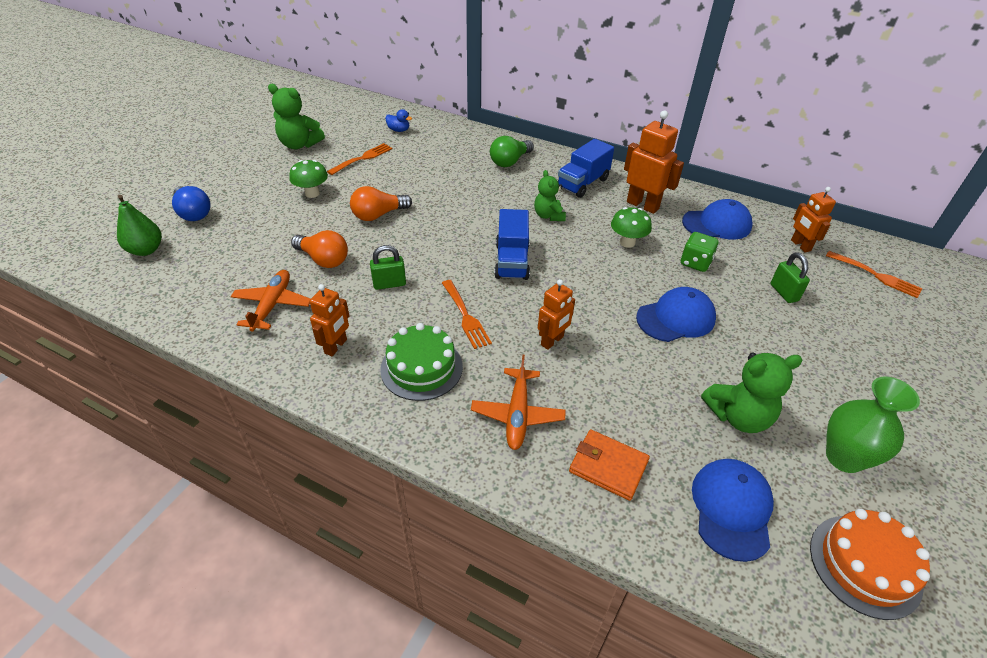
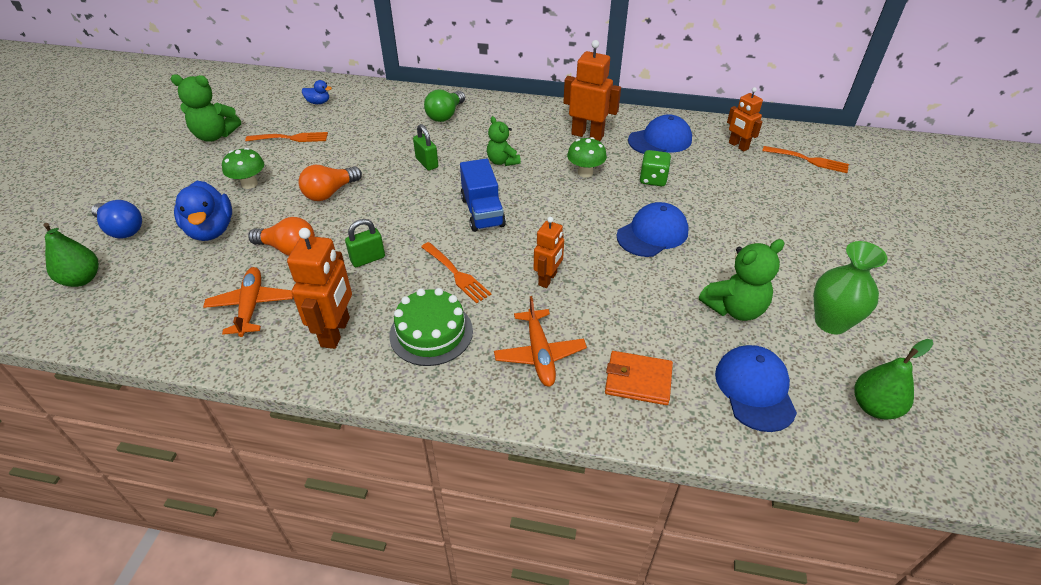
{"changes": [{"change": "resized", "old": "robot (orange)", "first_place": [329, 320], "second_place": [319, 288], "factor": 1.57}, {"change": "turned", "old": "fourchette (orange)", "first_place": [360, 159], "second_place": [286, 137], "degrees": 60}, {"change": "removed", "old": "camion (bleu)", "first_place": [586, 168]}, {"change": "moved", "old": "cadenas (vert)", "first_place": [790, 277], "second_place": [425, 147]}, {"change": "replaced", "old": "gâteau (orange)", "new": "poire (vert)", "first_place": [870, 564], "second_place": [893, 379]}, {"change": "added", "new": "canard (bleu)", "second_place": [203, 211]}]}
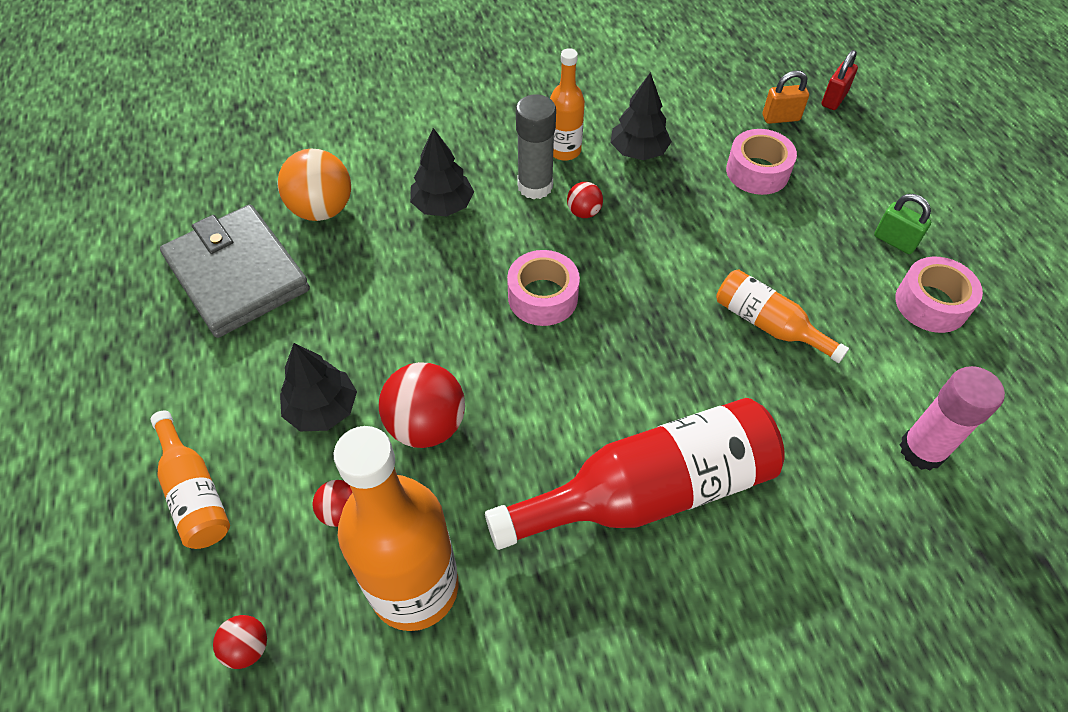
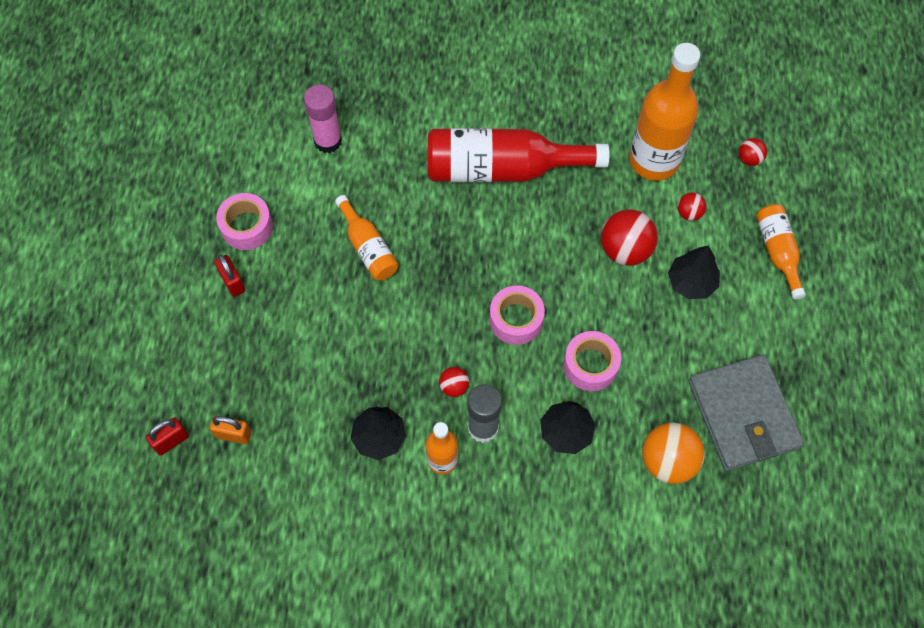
{"changes": [{"change": "moved", "old": "ruban adhésif (rose)", "first_place": [761, 162], "second_place": [592, 361]}, {"change": "recoloured", "old": "cadenas (vert)", "new": "cadenas (rouge)", "first_place": [902, 224], "second_place": [230, 275]}]}
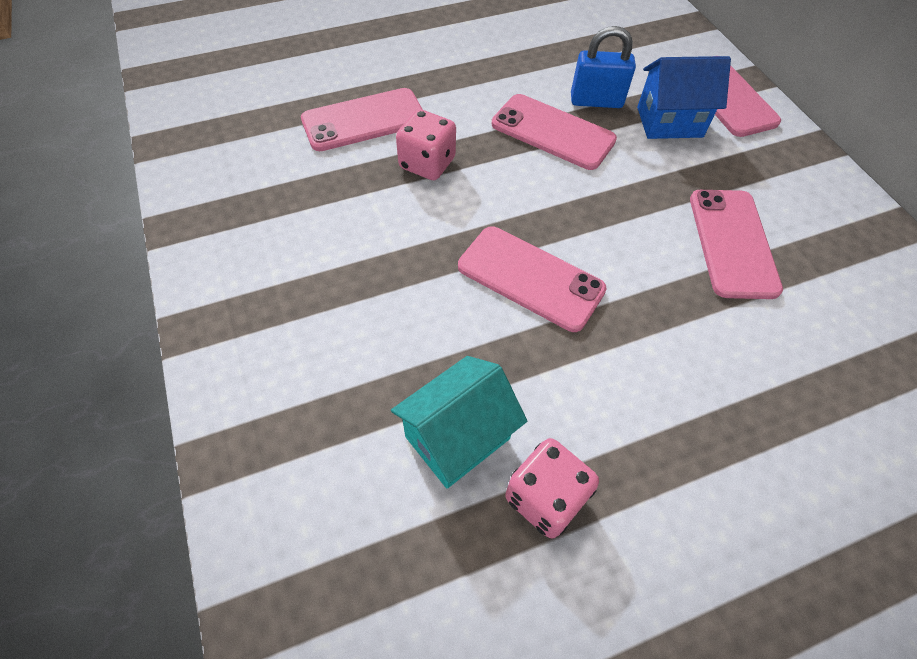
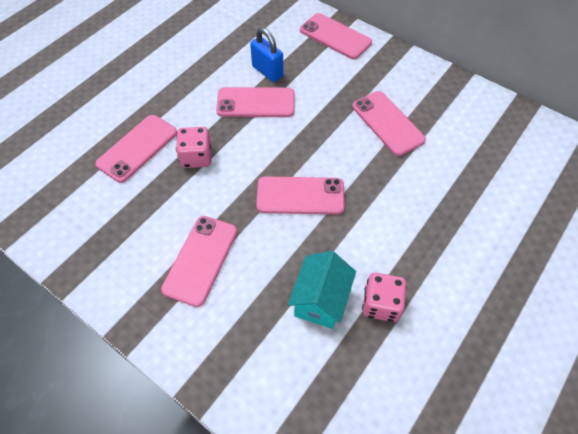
{"changes": [{"change": "turned", "old": "cadenas (bleu)", "first_place": [603, 67], "second_place": [266, 55], "degrees": 75}, {"change": "removed", "old": "maison (bleu)", "first_place": [684, 97]}, {"change": "added", "new": "téléphone (rose)", "second_place": [199, 261]}]}
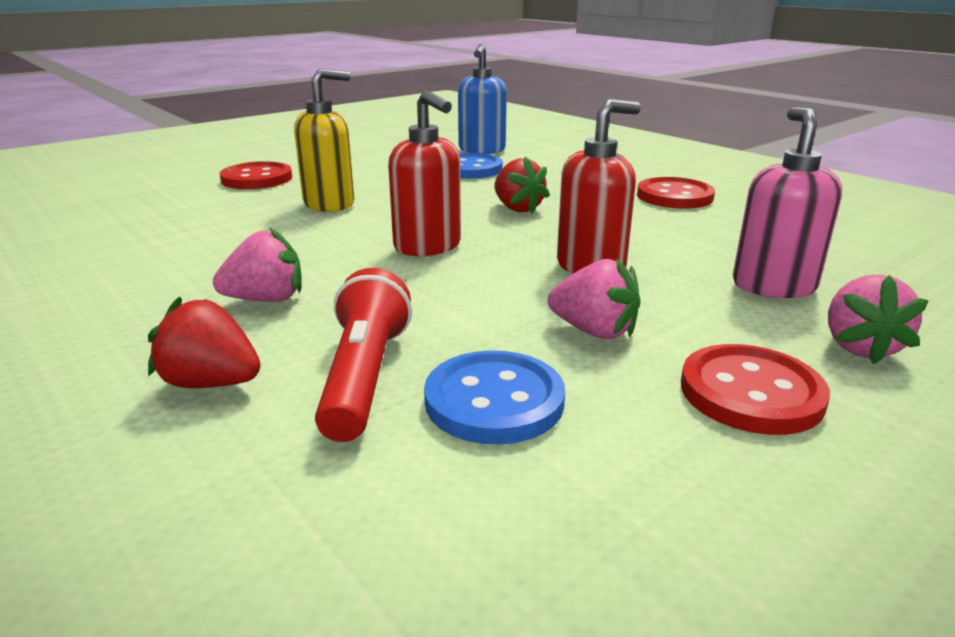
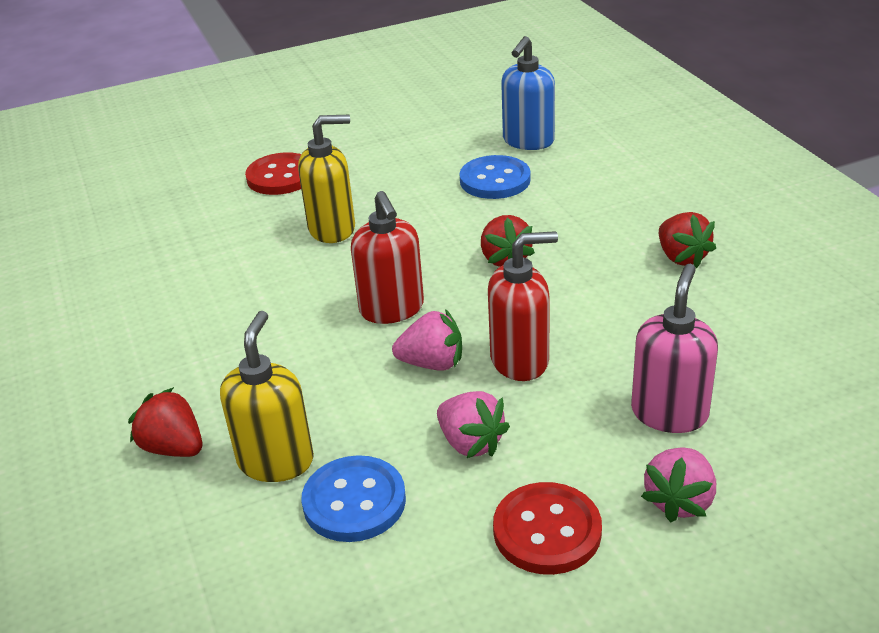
{"changes": [{"change": "moved", "old": "fraise (rose)", "first_place": [257, 264], "second_place": [427, 340]}, {"change": "replaced", "old": "lampe de poche (rouge)", "new": "distributeur de savon (jaune)", "first_place": [363, 355], "second_place": [267, 396]}, {"change": "replaced", "old": "bouton (rouge)", "new": "fraise (rouge)", "first_place": [676, 193], "second_place": [687, 240]}]}
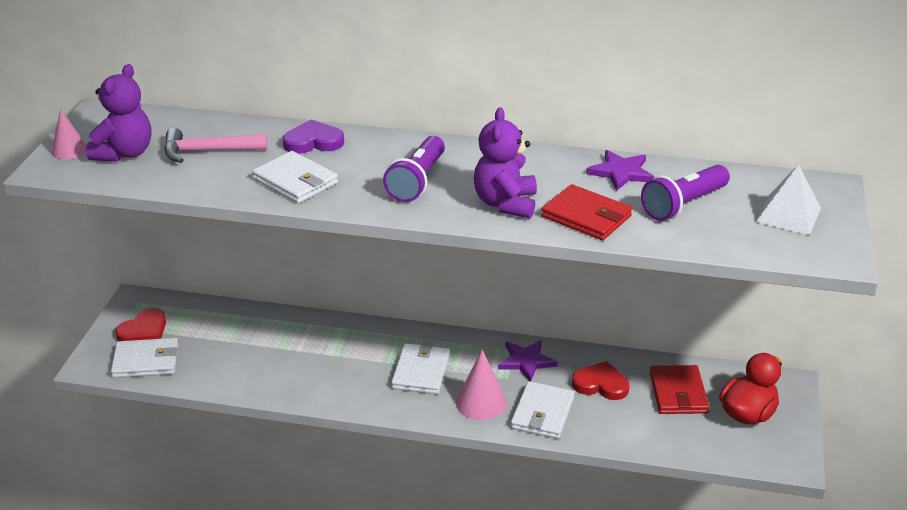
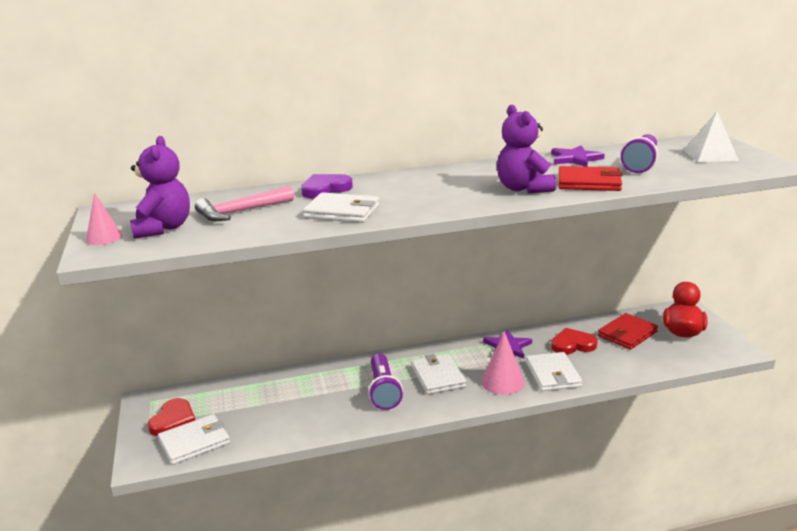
{"changes": [{"change": "moved", "old": "lampe de poche (violet)", "first_place": [414, 169], "second_place": [385, 382]}, {"change": "turned", "old": "portefeuille (rouge)", "first_place": [679, 389], "second_place": [628, 331], "degrees": 75}]}
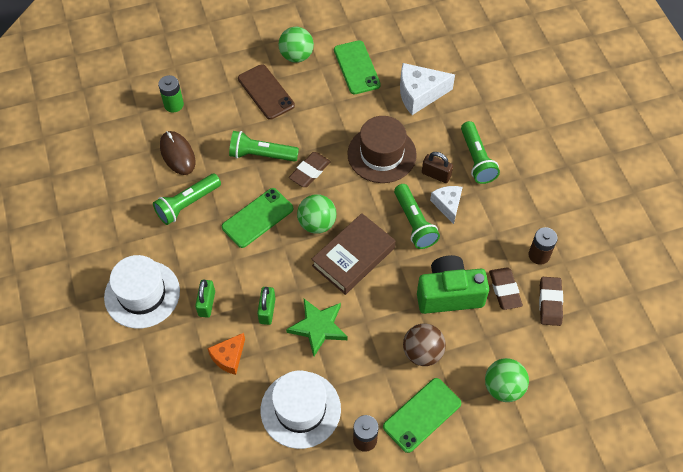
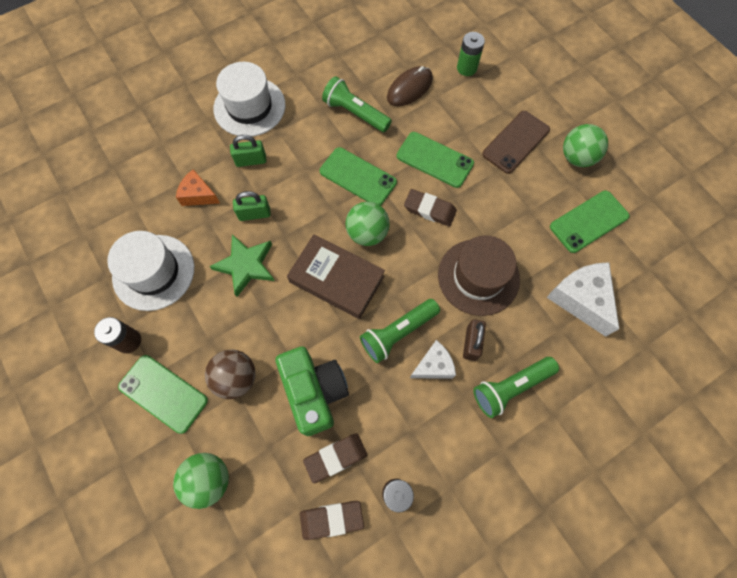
{"changes": [{"change": "replaced", "old": "lampe de poche (vert)", "new": "téléphone (vert)", "first_place": [264, 146], "second_place": [435, 160]}]}
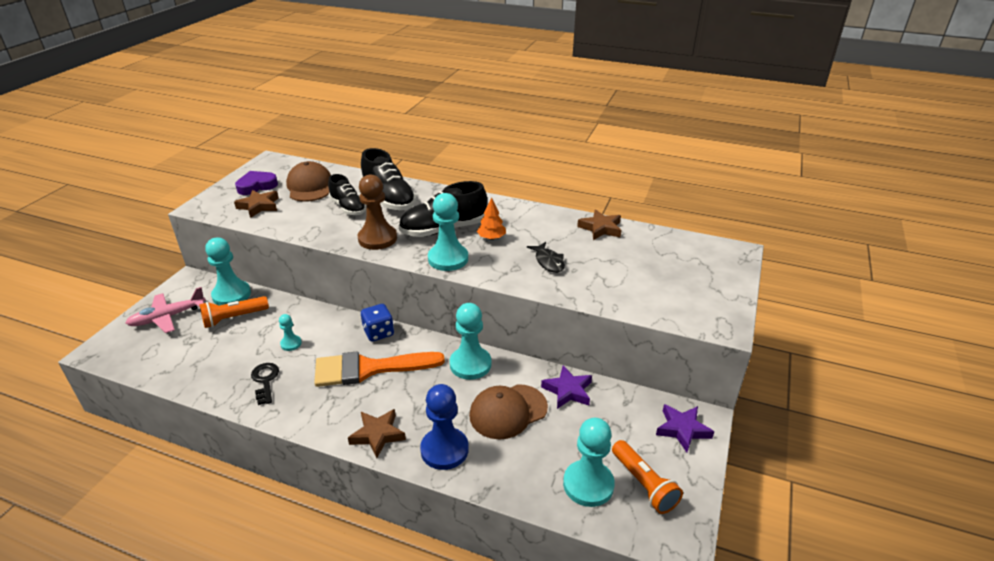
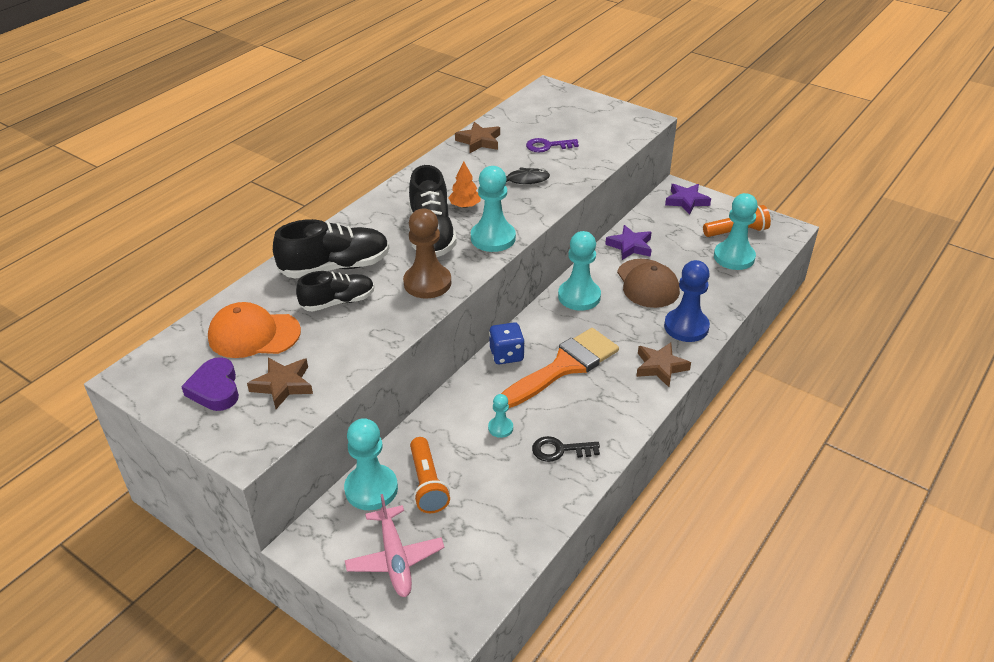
{"changes": [{"change": "recoloured", "old": "casquette (marron)", "new": "casquette (orange)", "first_place": [308, 181], "second_place": [254, 330]}, {"change": "turned", "old": "pinceau (orange)", "first_place": [379, 369], "second_place": [560, 368], "degrees": -135}, {"change": "added", "new": "clé (violet)", "second_place": [552, 145]}]}
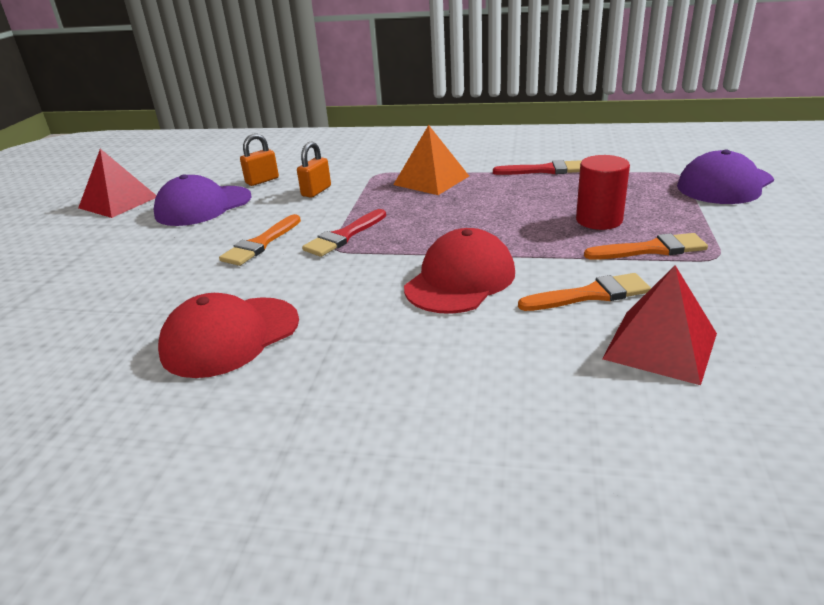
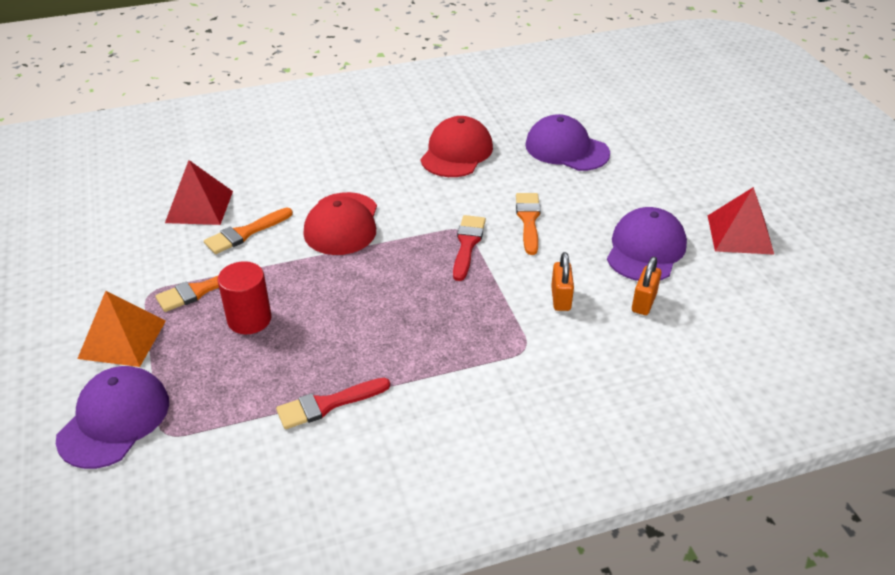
{"changes": [{"change": "moved", "old": "pyramide (orange)", "first_place": [431, 160], "second_place": [121, 329]}, {"change": "added", "new": "casquette (violet)", "second_place": [567, 142]}]}
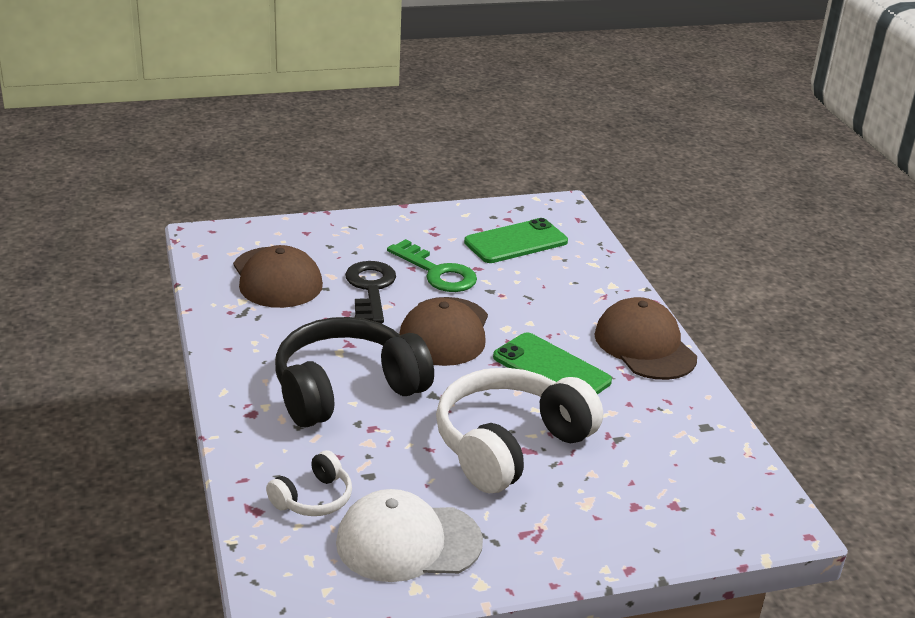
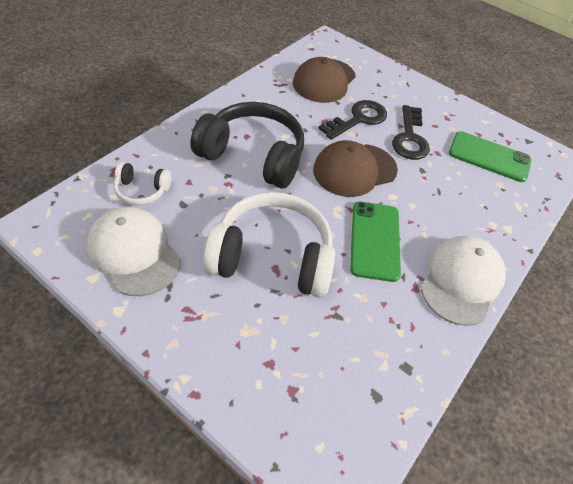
{"changes": [{"change": "recoloured", "old": "clé (vert)", "new": "clé (noir)", "first_place": [432, 265], "second_place": [411, 132]}, {"change": "recoloured", "old": "casquette (marron)", "new": "casquette (blanc)", "first_place": [645, 338], "second_place": [463, 281]}]}
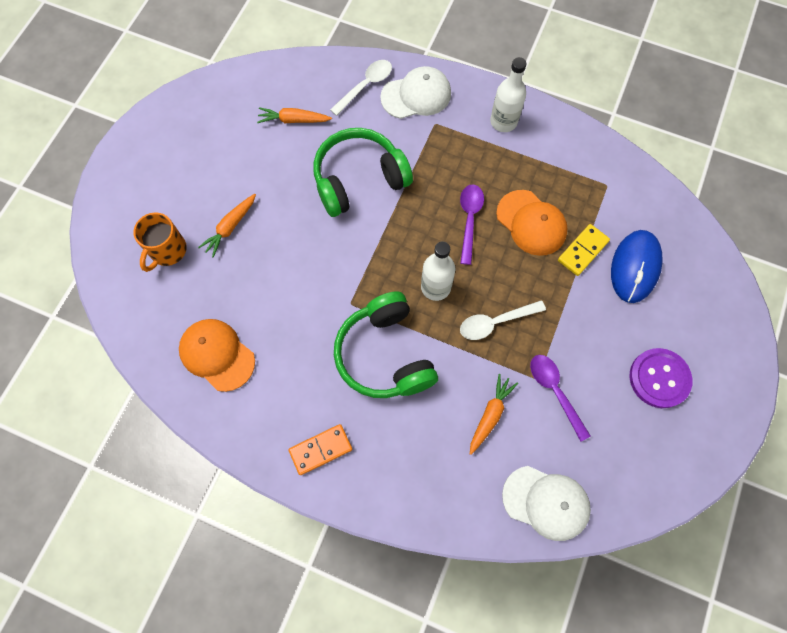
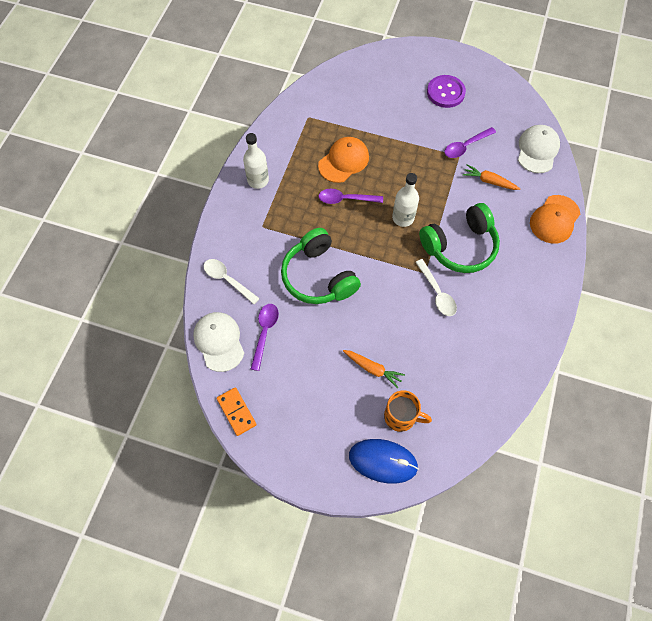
{"changes": [{"change": "moved", "old": "casquette (orange)", "first_place": [217, 355], "second_place": [555, 219]}, {"change": "replaced", "old": "carotte (orange)", "new": "cuillère (violet)", "first_place": [294, 115], "second_place": [265, 337]}, {"change": "moved", "old": "domino (orange)", "first_place": [320, 449], "second_place": [237, 411]}, {"change": "moved", "old": "casquette (blanc)", "first_place": [415, 92], "second_place": [218, 342]}, {"change": "moved", "old": "cuillère (blanc)", "first_place": [503, 320], "second_place": [436, 287]}, {"change": "removed", "old": "domino (jaune)", "first_place": [584, 250]}, {"change": "moved", "old": "souris (bleu)", "first_place": [637, 266], "second_place": [384, 461]}]}
